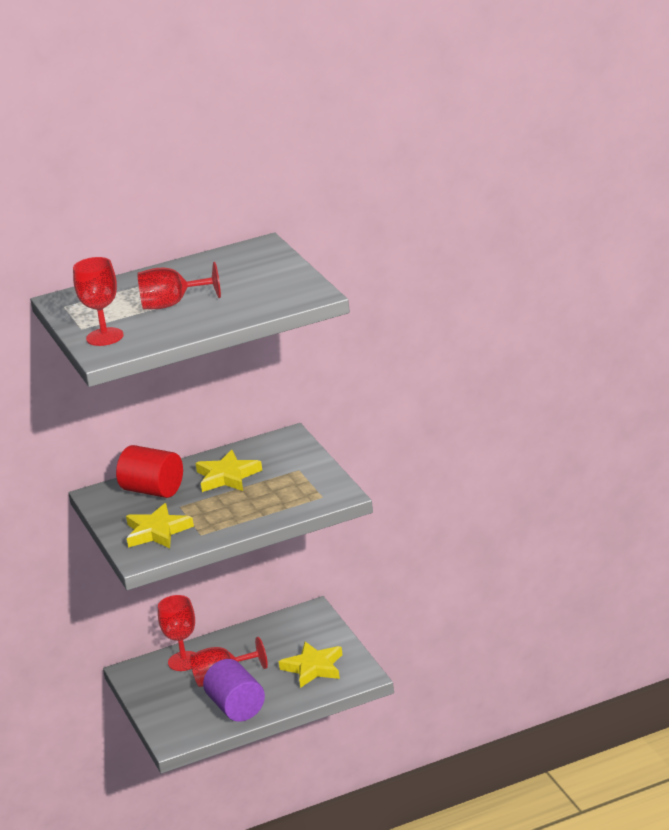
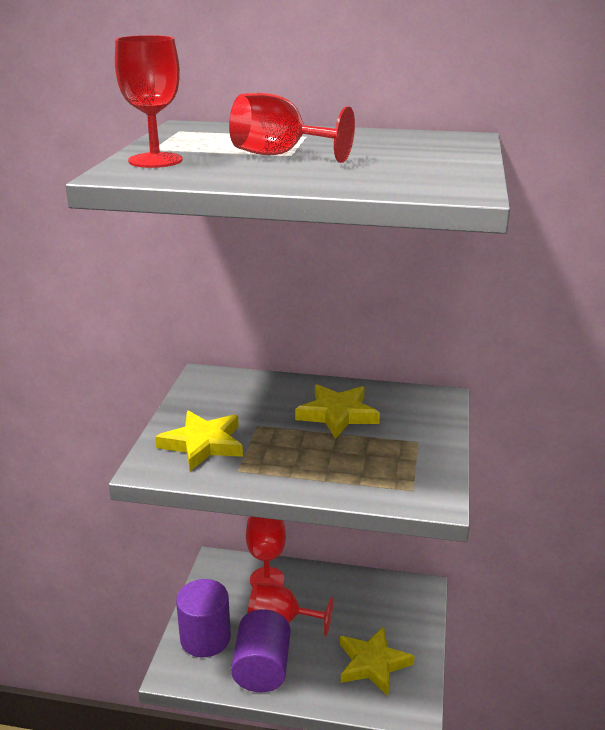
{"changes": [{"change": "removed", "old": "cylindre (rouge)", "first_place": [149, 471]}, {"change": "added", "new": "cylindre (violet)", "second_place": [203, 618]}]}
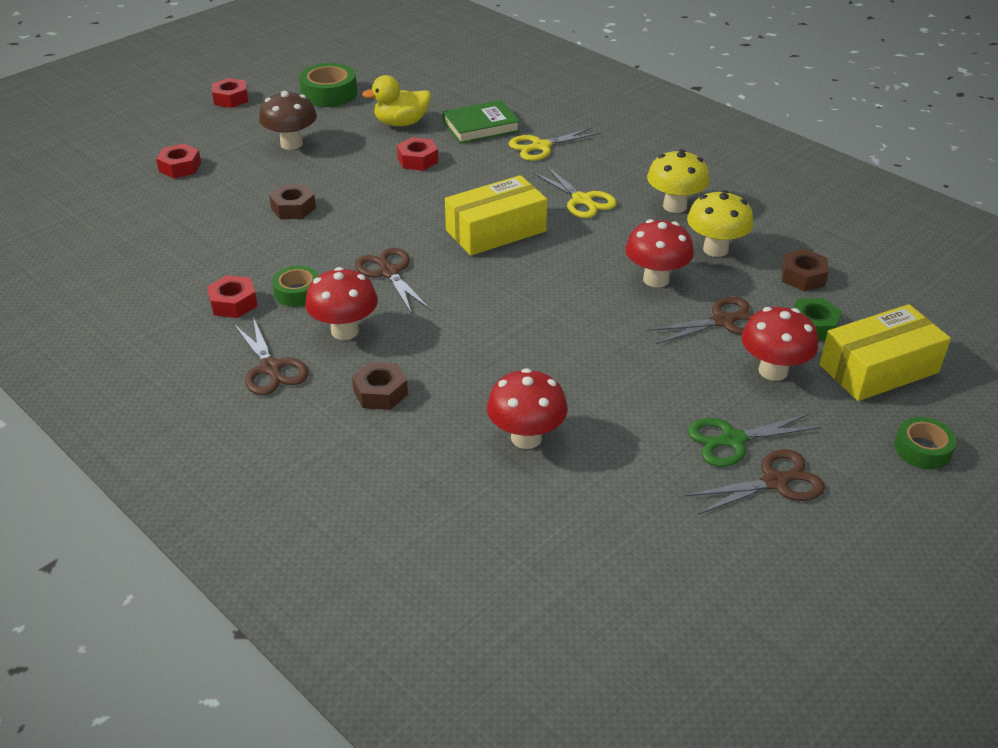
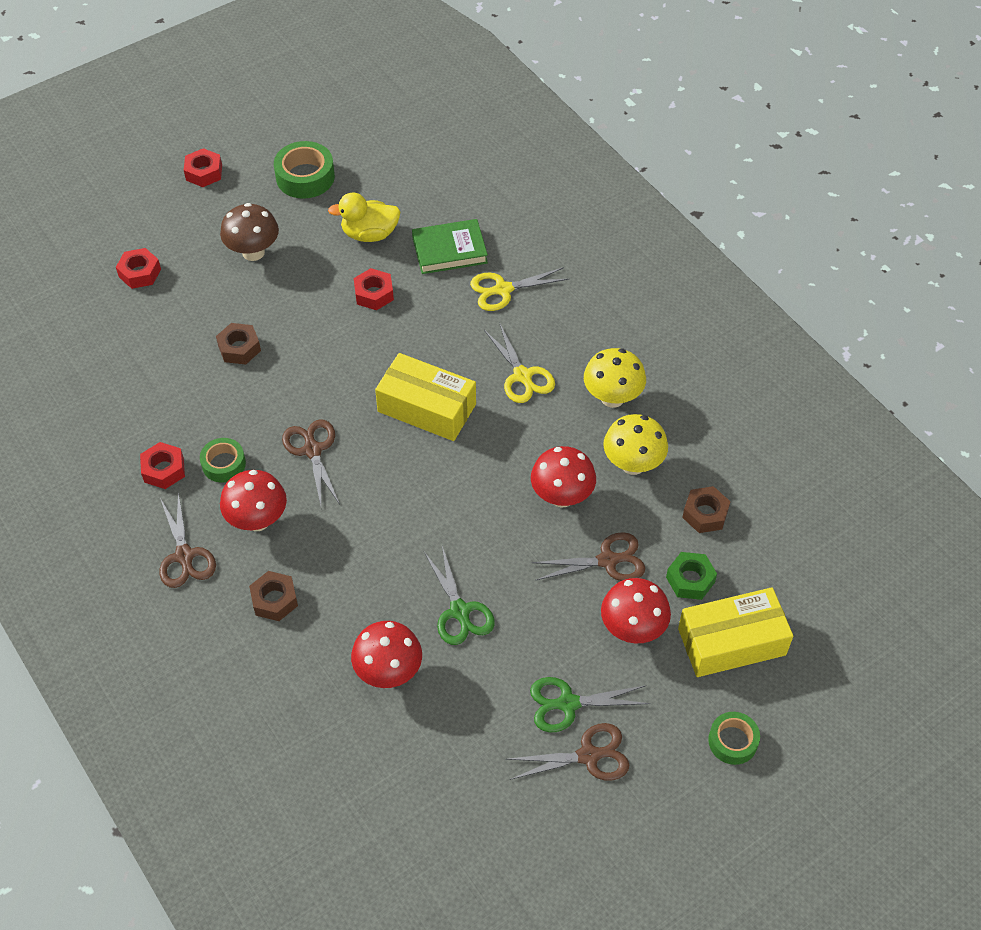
{"changes": [{"change": "turned", "old": "boîte (jaune)", "first_place": [496, 215], "second_place": [425, 397], "degrees": 45}, {"change": "added", "new": "ciseaux (vert)", "second_place": [459, 595]}]}
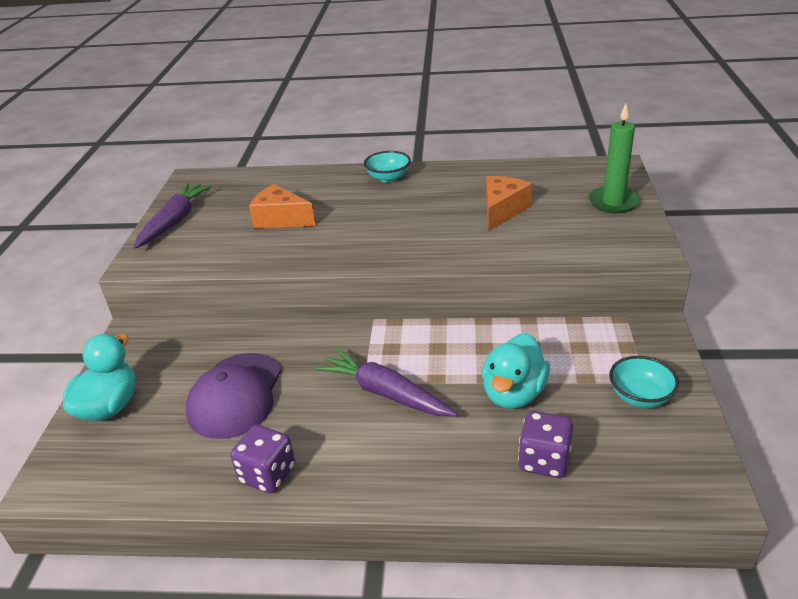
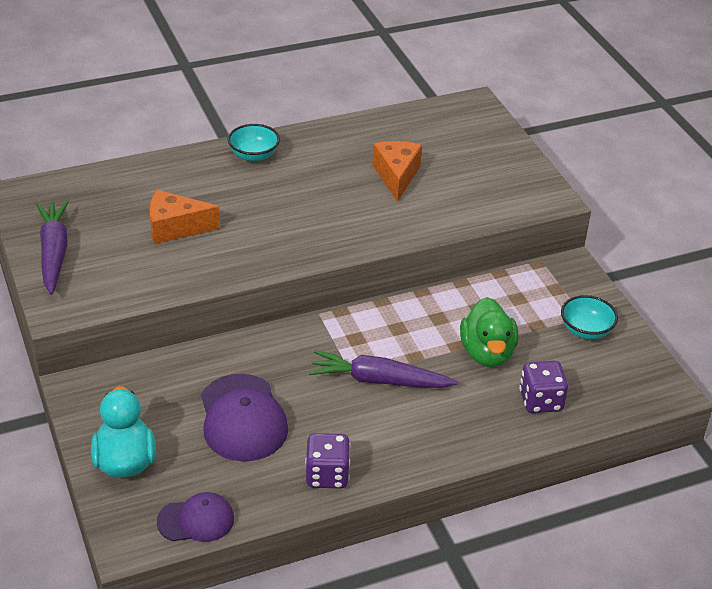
{"changes": [{"change": "recoloured", "old": "canard (turquoise)", "new": "canard (vert)", "first_place": [516, 371], "second_place": [489, 332]}, {"change": "removed", "old": "bougie (vert)", "first_place": [614, 158]}, {"change": "added", "new": "casquette (violet)", "second_place": [195, 517]}]}
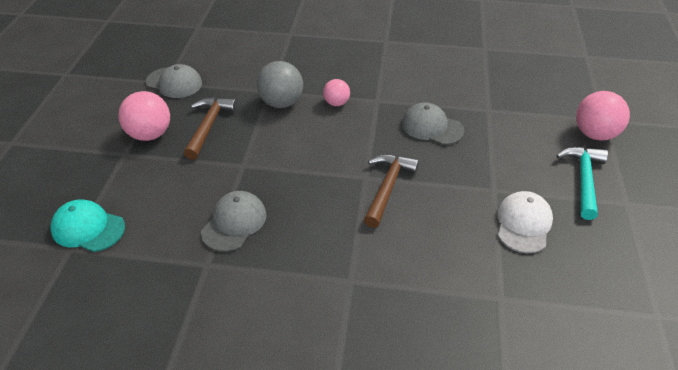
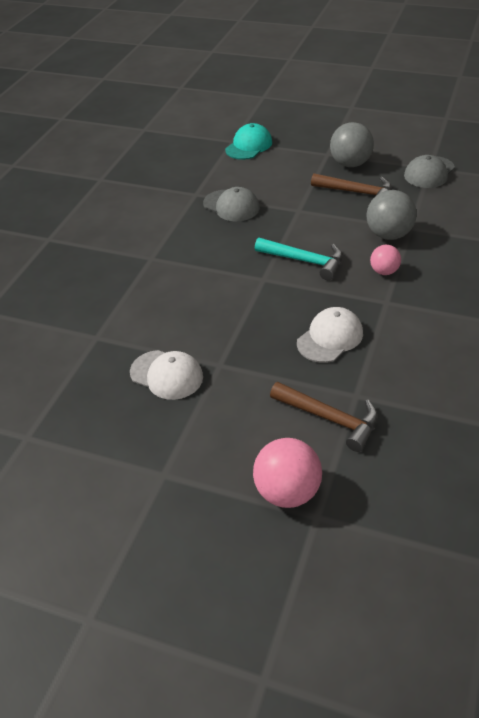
{"changes": [{"change": "recoloured", "old": "balle (rose)", "new": "balle (gris)", "first_place": [144, 116], "second_place": [352, 144]}, {"change": "moved", "old": "marteau (marron)", "first_place": [391, 191], "second_place": [324, 417]}, {"change": "recoloured", "old": "casquette (gris)", "new": "casquette (blanc)", "first_place": [433, 124], "second_place": [330, 335]}, {"change": "moved", "old": "marteau (turquoise)", "first_place": [582, 183], "second_place": [299, 259]}]}
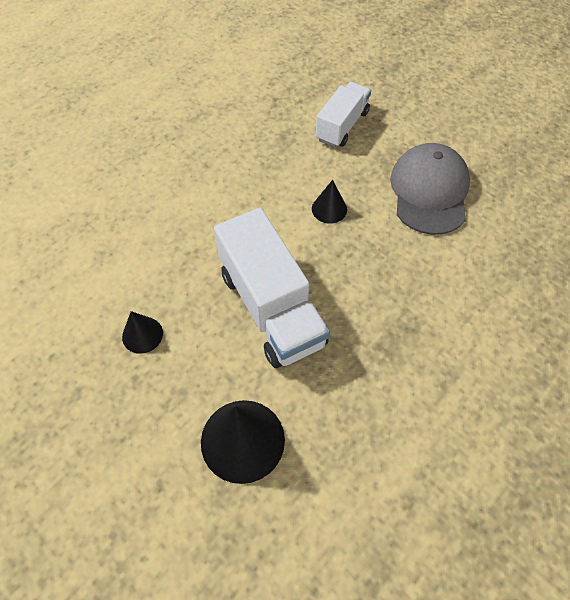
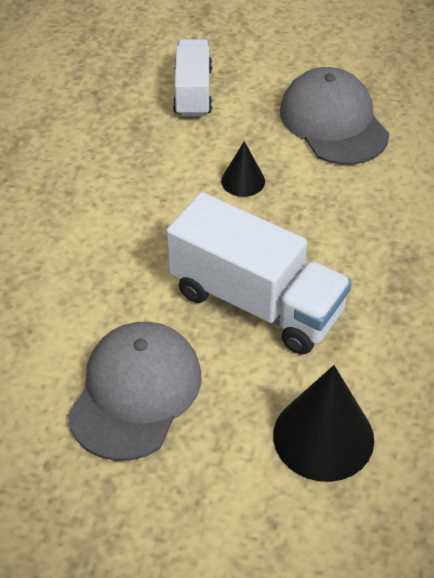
{"changes": [{"change": "replaced", "old": "cône (noir)", "new": "casquette (gris)", "first_place": [142, 332], "second_place": [134, 391]}]}
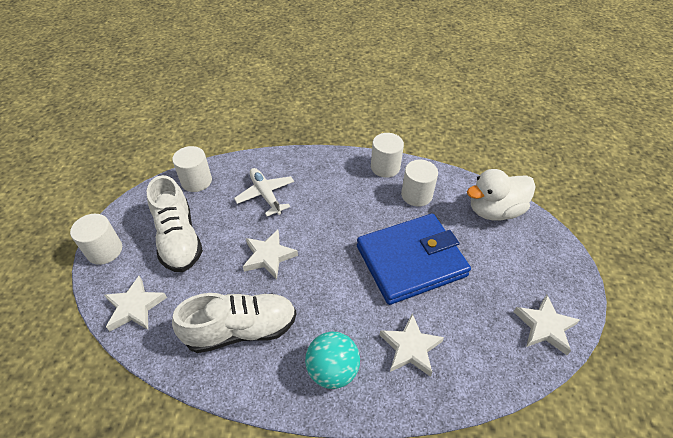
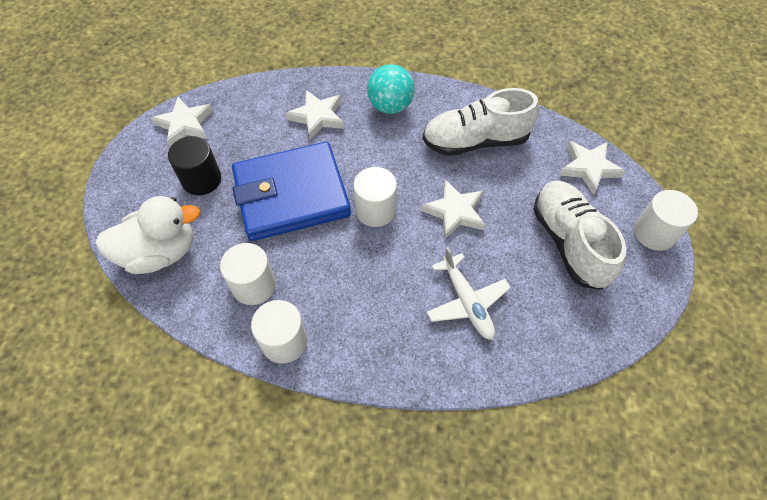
{"changes": [{"change": "moved", "old": "cylindre (blanc)", "first_place": [192, 169], "second_place": [375, 197]}, {"change": "added", "new": "cylindre (noir)", "second_place": [194, 166]}]}
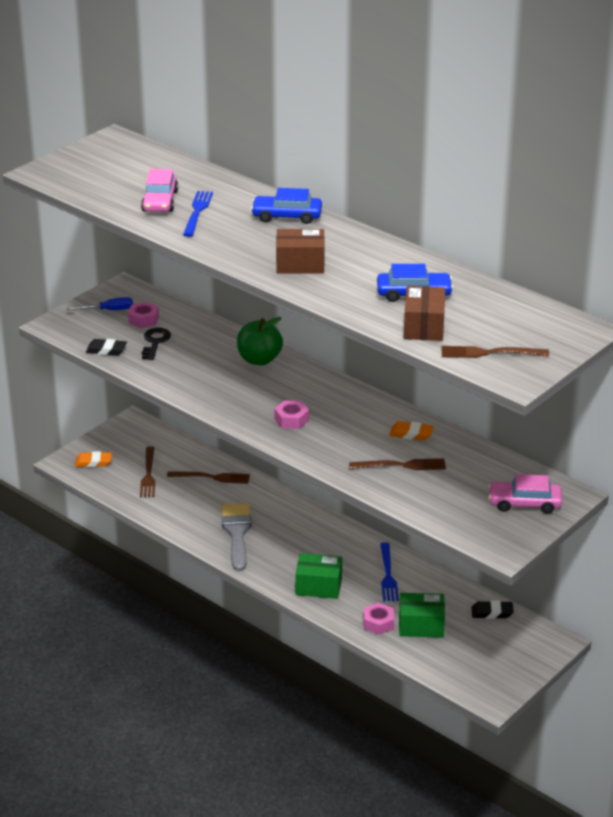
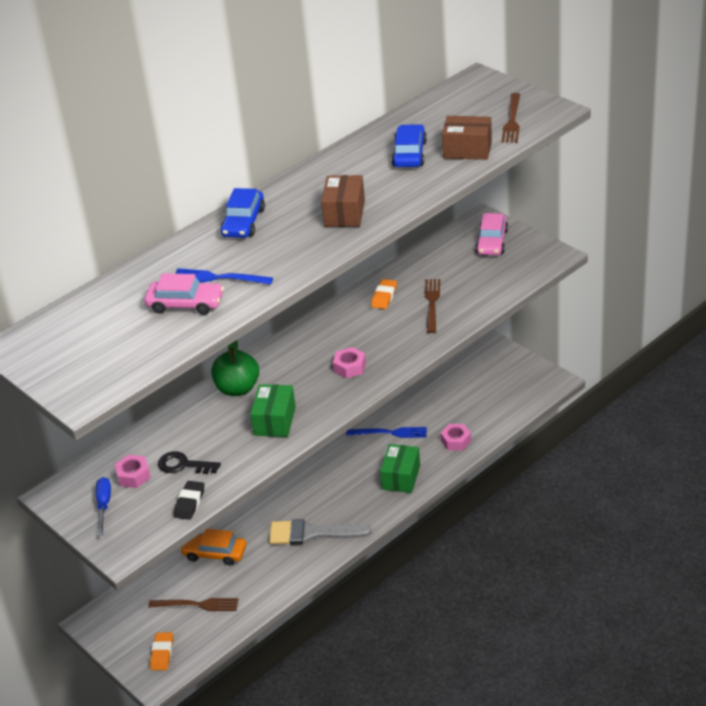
{"changes": [{"change": "replaced", "old": "fourchette (marron)", "new": "voiture (orange)", "first_place": [208, 477], "second_place": [213, 547]}, {"change": "moved", "old": "boîte (vert)", "first_place": [422, 615], "second_place": [273, 410]}, {"change": "removed", "old": "gomme (noir)", "first_place": [492, 609]}]}
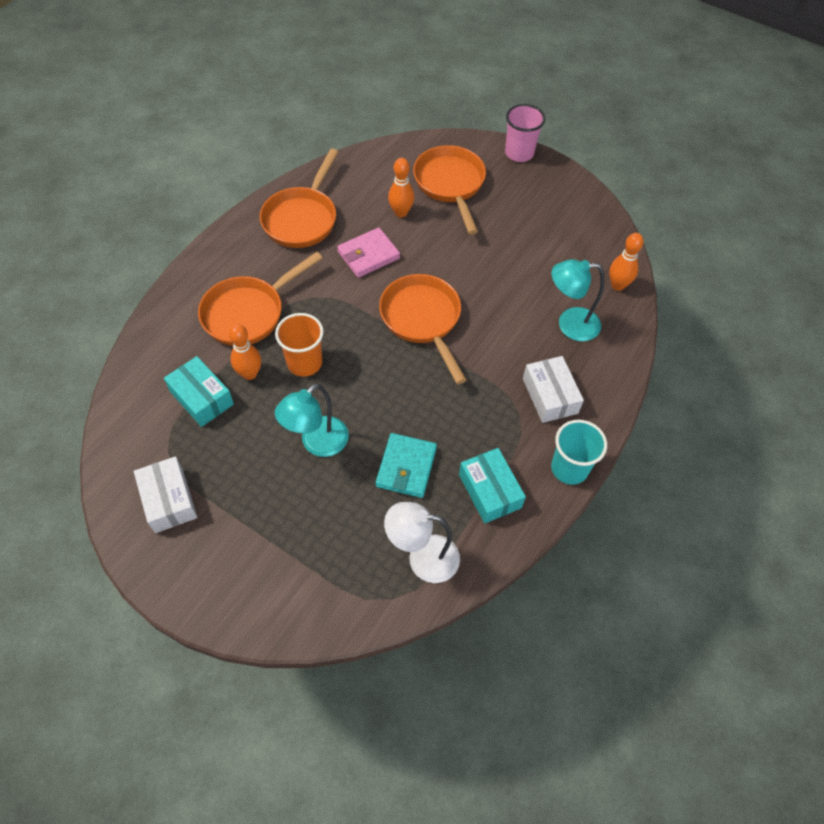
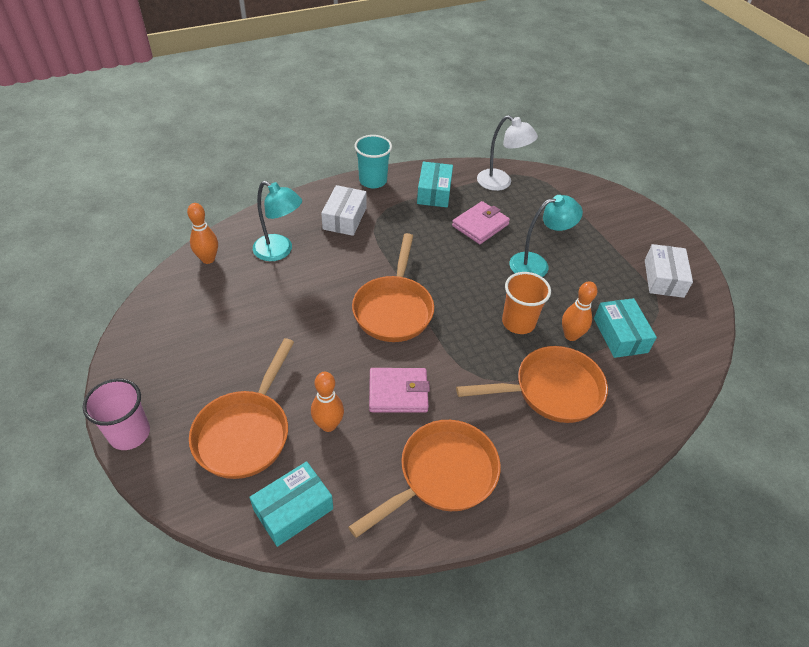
{"changes": [{"change": "recoloured", "old": "portefeuille (turquoise)", "new": "portefeuille (rose)", "first_place": [406, 465], "second_place": [481, 222]}, {"change": "added", "new": "boîte (turquoise)", "second_place": [291, 504]}]}
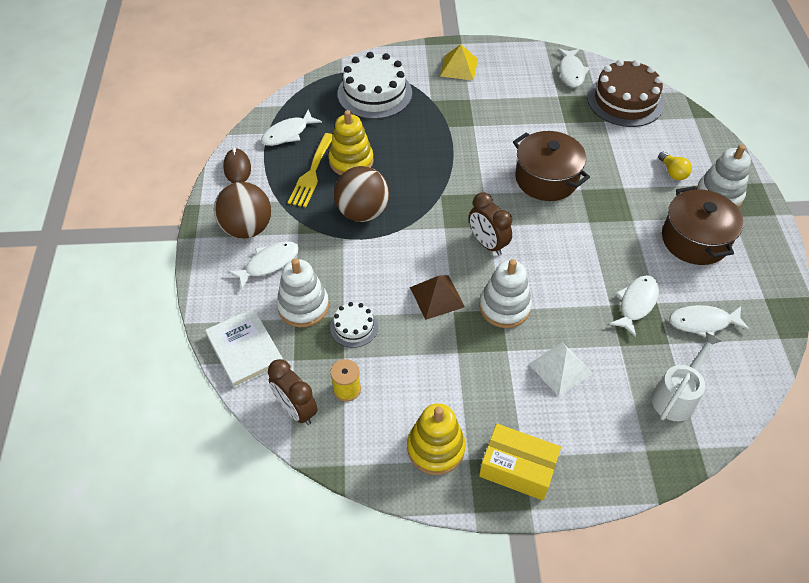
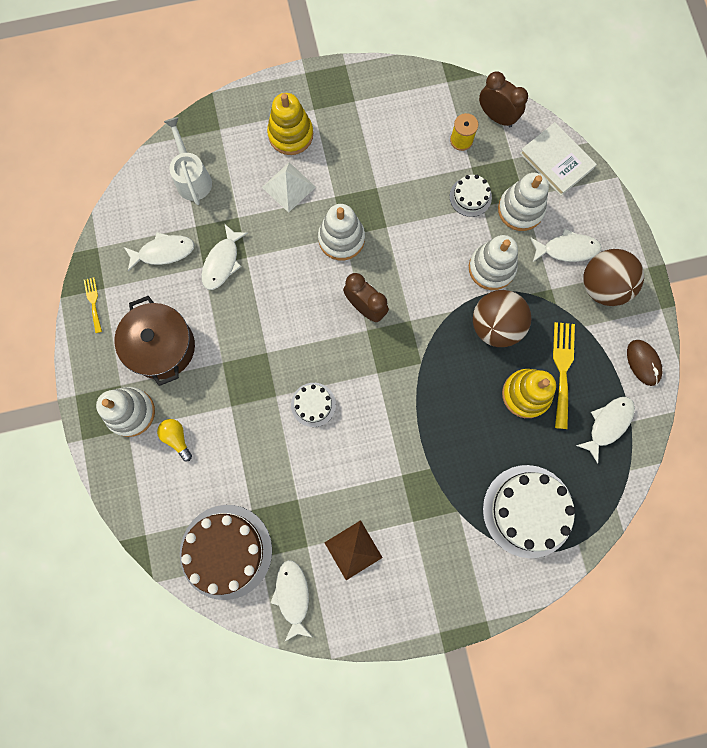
{"changes": [{"change": "turned", "old": "poisson (blanc)", "first_place": [263, 265], "second_place": [565, 245], "degrees": -135}, {"change": "moved", "old": "jouet à empiler (jaune)", "first_place": [436, 439], "second_place": [290, 124]}, {"change": "moved", "old": "pyramide (marron)", "first_place": [437, 297], "second_place": [353, 550]}, {"change": "removed", "old": "pyramide (jaune)", "first_place": [459, 62]}, {"change": "removed", "old": "boîte (jaune)", "first_place": [520, 462]}, {"change": "replaced", "old": "marmite (marron)", "new": "gâteau (blanc)", "first_place": [551, 166], "second_place": [313, 405]}, {"change": "turned", "old": "arrosoir (blanc)", "first_place": [686, 376], "second_place": [188, 161], "degrees": 135}, {"change": "added", "new": "fourchette (jaune)", "second_place": [93, 305]}, {"change": "added", "new": "jouet à empiler (blanc)", "second_place": [493, 262]}]}
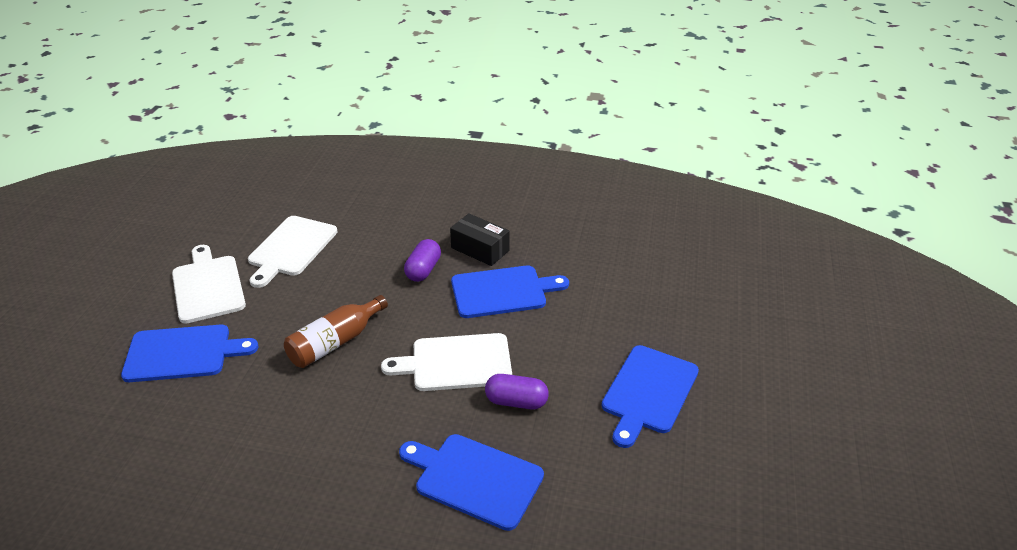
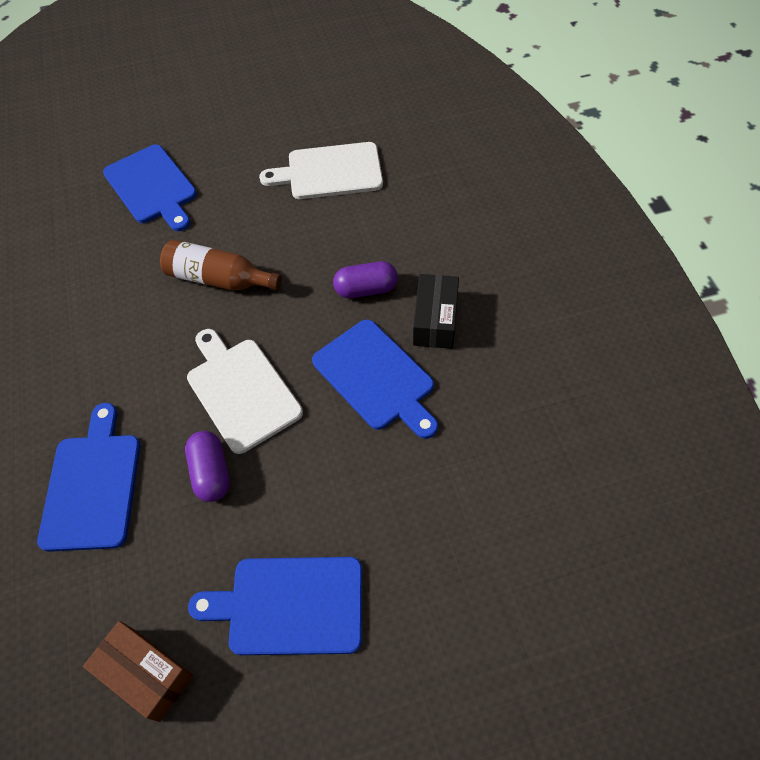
{"changes": [{"change": "removed", "old": "planche à découper (blanc)", "first_place": [209, 284]}, {"change": "added", "new": "boîte (marron)", "second_place": [138, 671]}]}
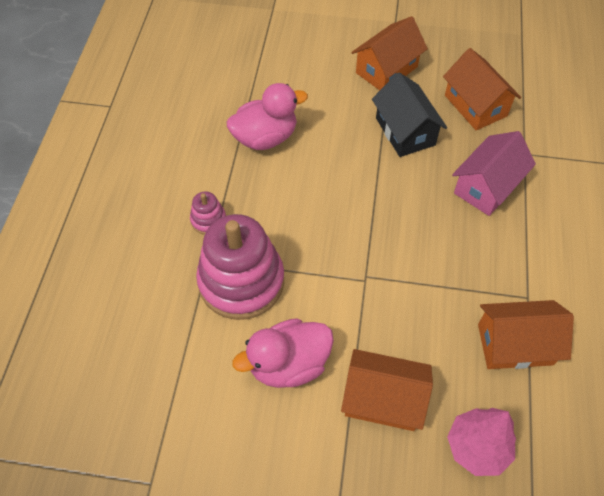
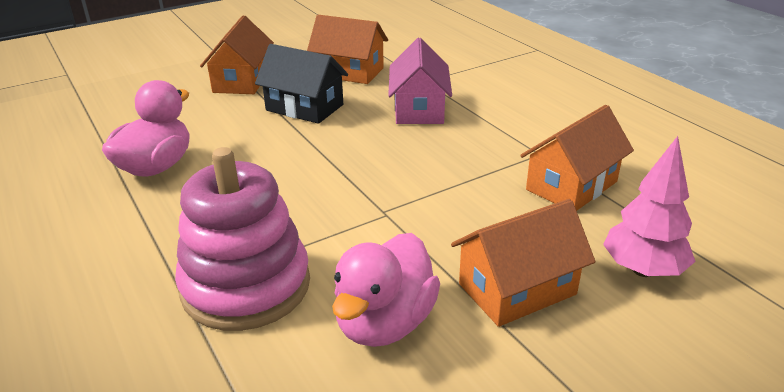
{"changes": [{"change": "removed", "old": "jouet à empiler (rose)", "first_place": [208, 213]}]}
